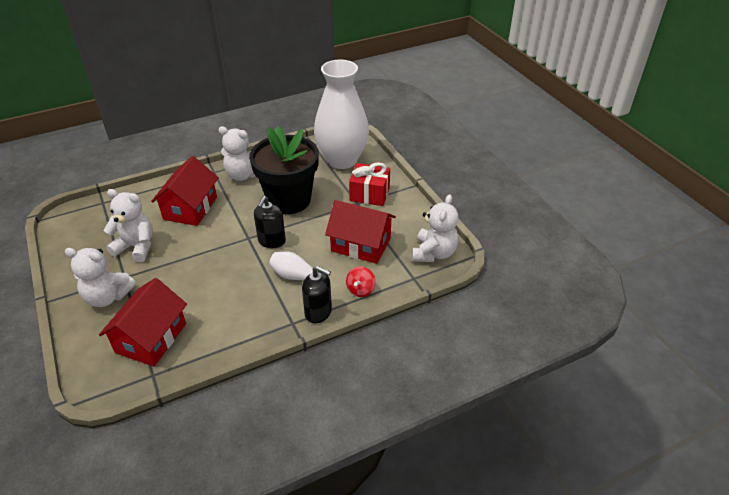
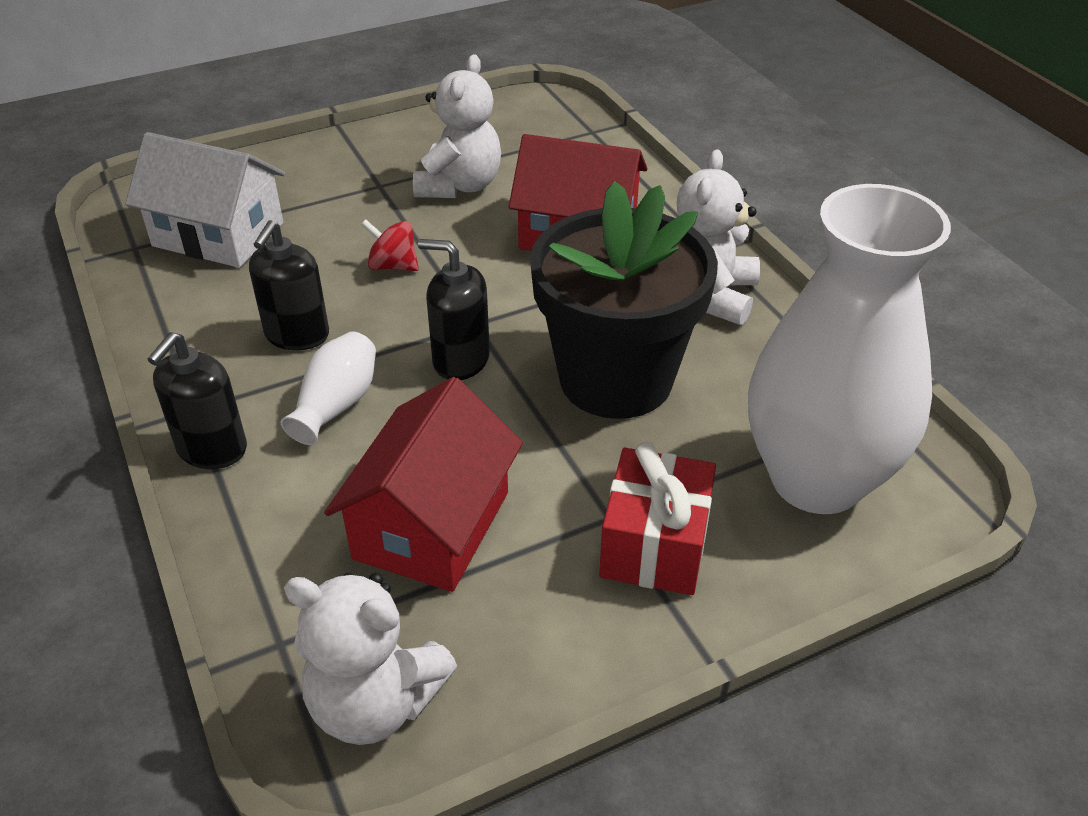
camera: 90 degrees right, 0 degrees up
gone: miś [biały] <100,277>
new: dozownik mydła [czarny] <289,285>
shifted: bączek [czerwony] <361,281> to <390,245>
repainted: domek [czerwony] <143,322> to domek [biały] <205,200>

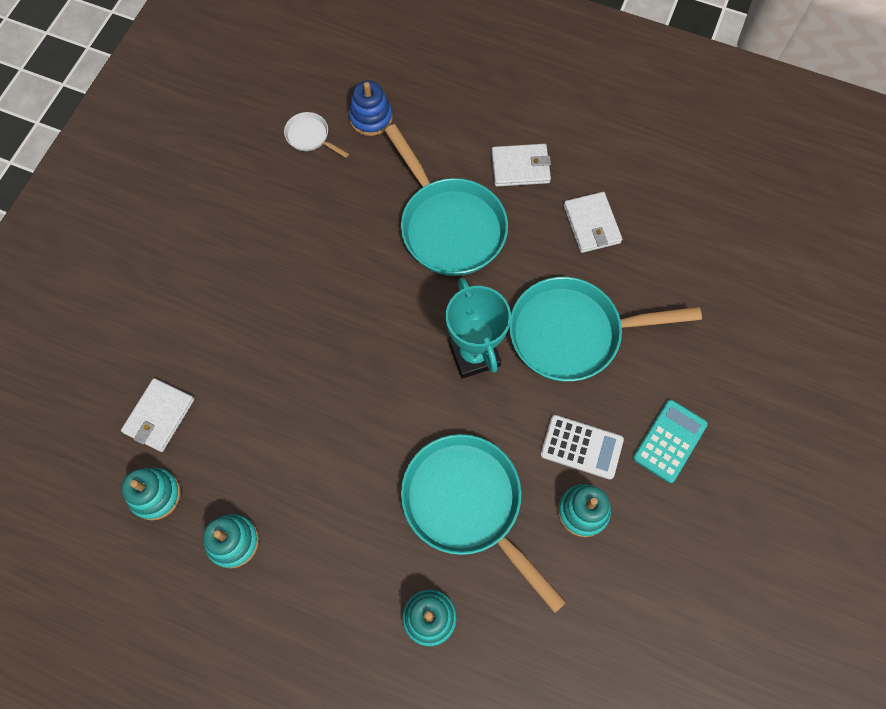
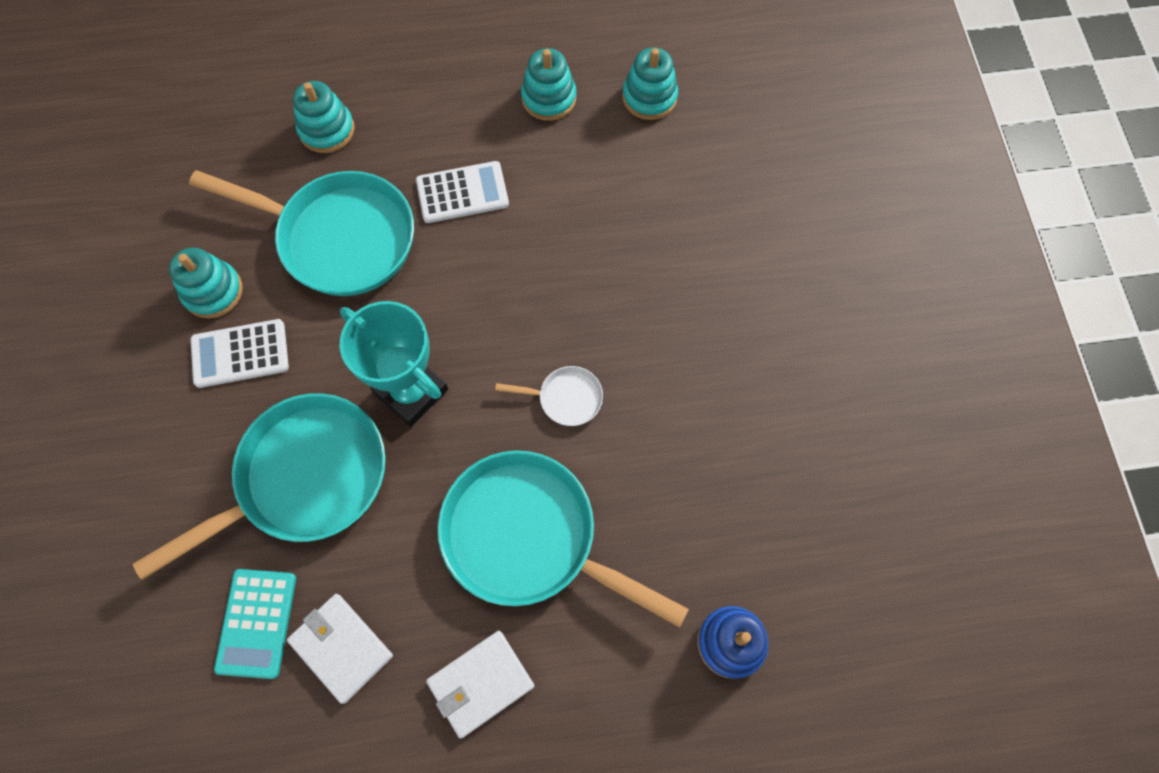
camera: 150 degrees right, 0 degrees up
gone: portfel [biały] <157,415>
new: kalkulator [biały] <462,192>
shifted: patelnia [biały] <316,135> to <549,396>; kalkulator [turkusowy] <670,441> to <255,624>

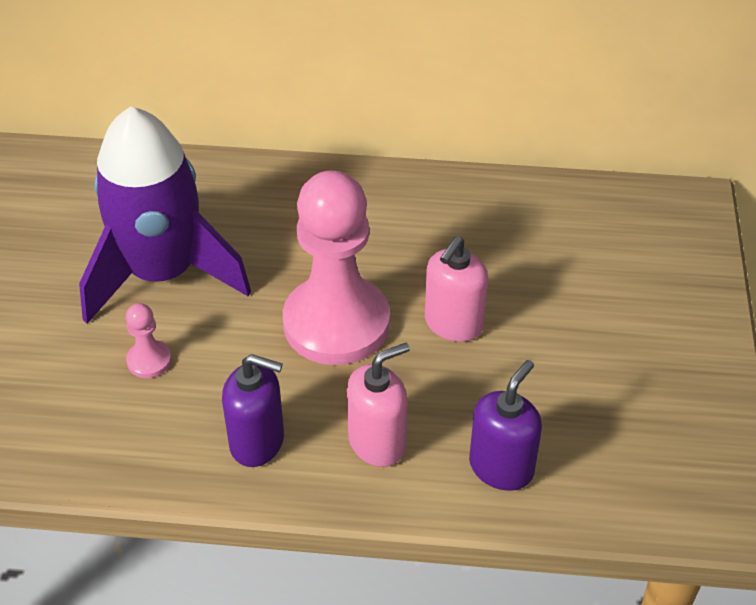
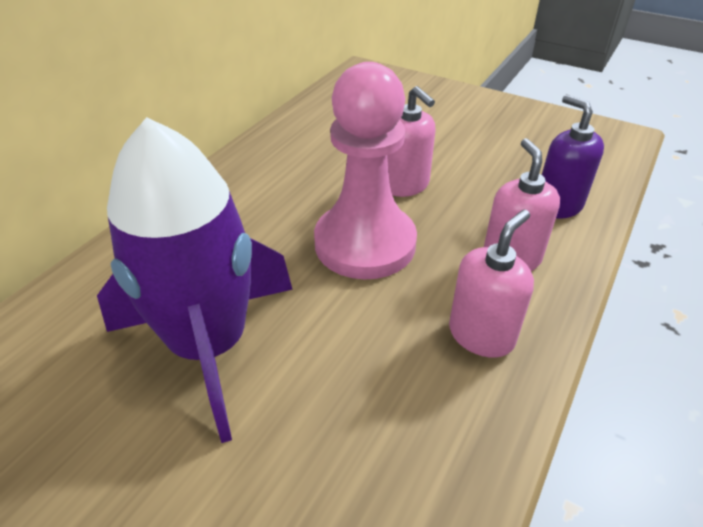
camera: 65 degrees left, 5 degrees down
gone: pionek [różowy] <149,340>
repainted: dozownik mydła [fioletowy] <253,410> to dozownik mydła [różowy] <491,284>

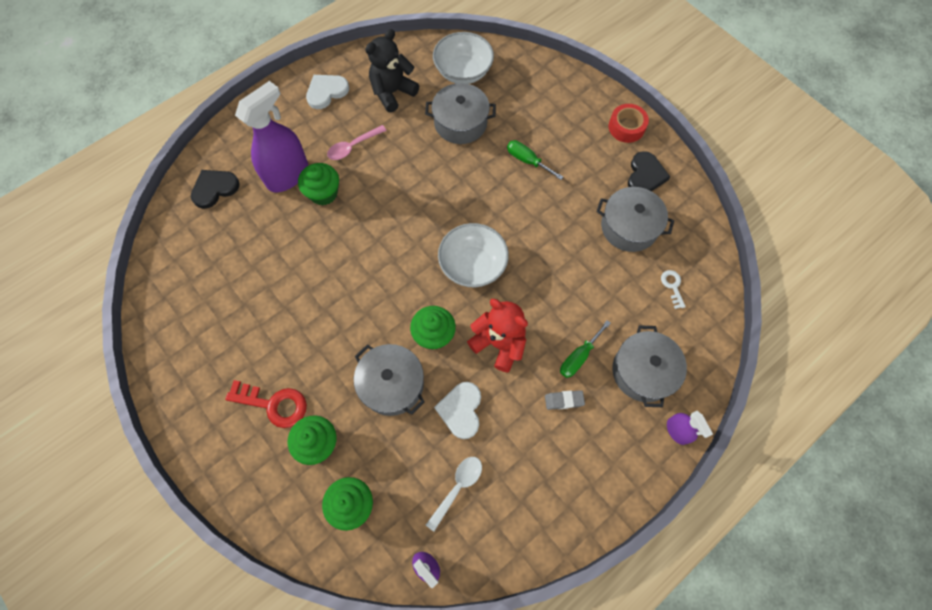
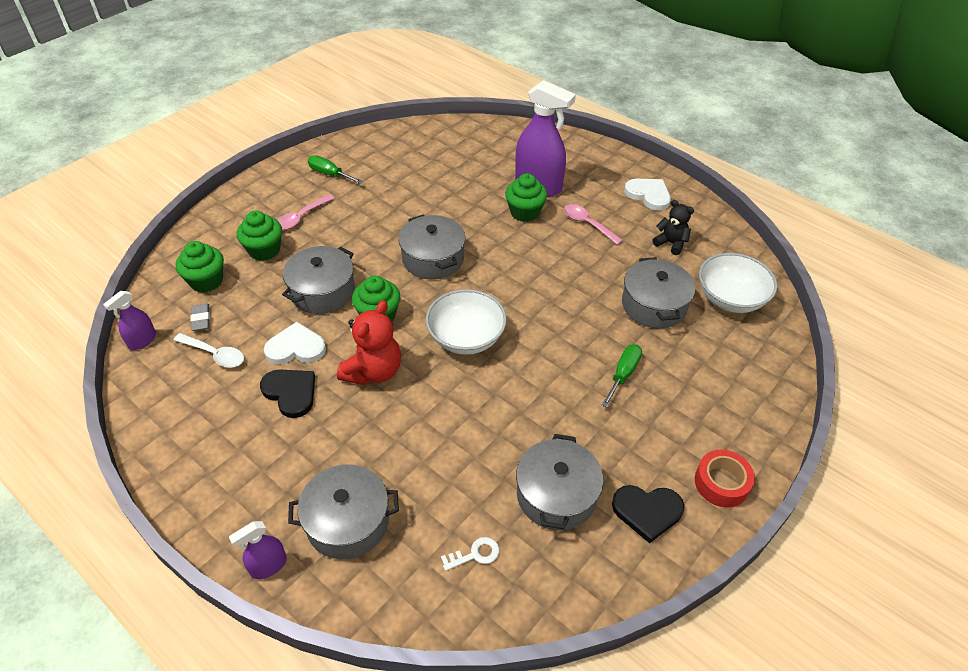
camera: 80 degrees right, 20 degrees down
new: garnek [szary] <432,247>
shifted: serce [czarny] <215,189> to <287,393>; gumka do mazania [szary] <565,400> to <200,317>; śrubokręt [zielony] <585,349> to <335,169>
swapped: klucz [czerwony] <266,404> to łyżka [różowy] <305,212>
scaled: miś [czarny] <392,70> = <673,227> x0.62

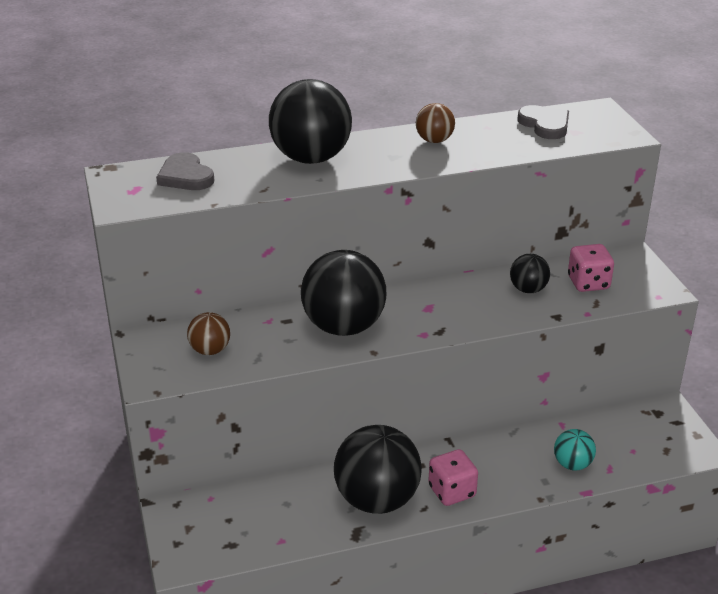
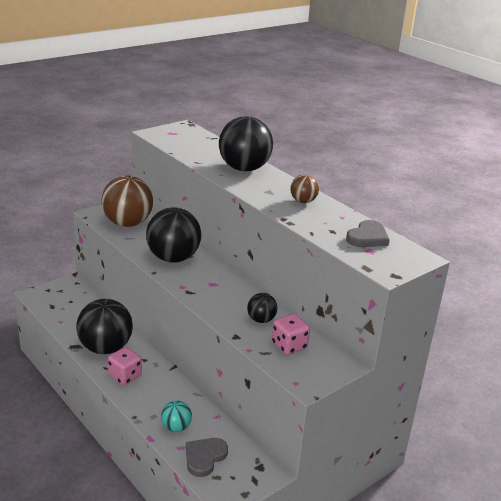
camera: 65 degrees right, 5 degrees down
shifted: serce [szary] <185,171> to <207,457>
scaled: piłka [brązowy] <208,333> = <127,201> x2.04

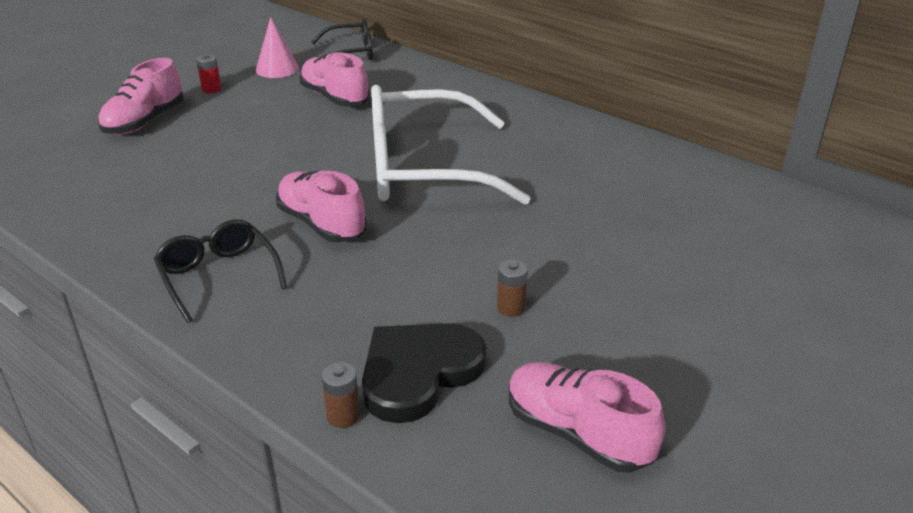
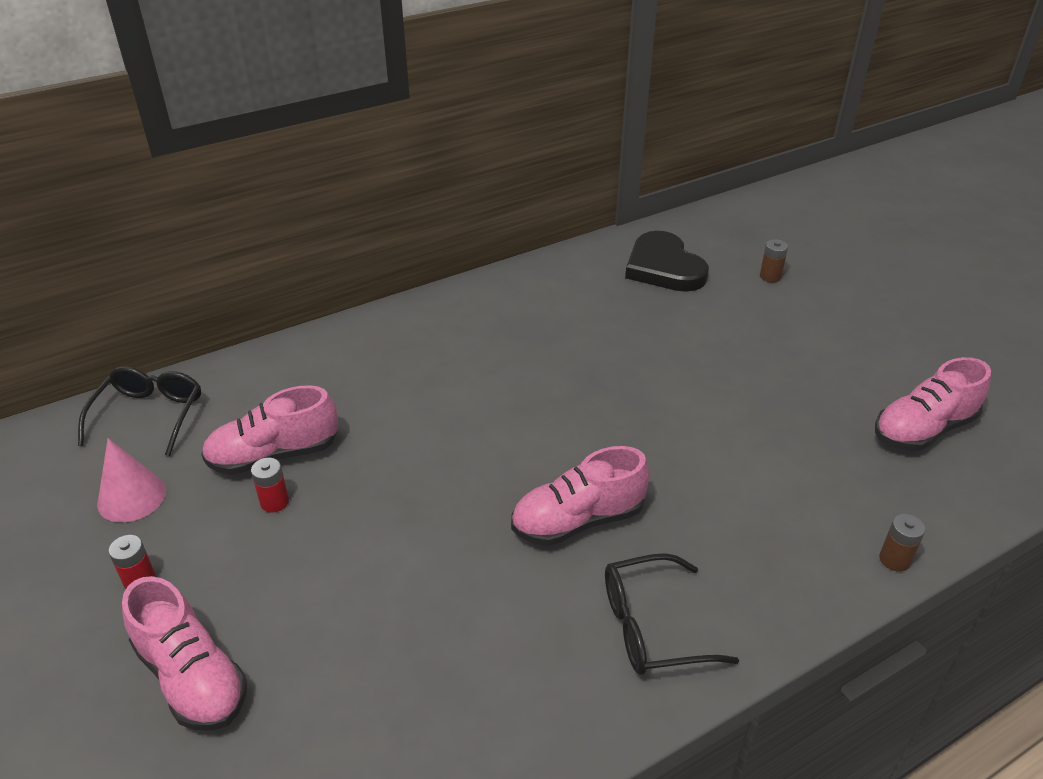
camera: 70 degrees left, 5 degrees up
gone: okulary [biały] <451,145>
new: bateria [czerwony] <270,485>
shifted: serce [czarny] <424,373> to <667,261>; bateria [brązowy] <512,288> to <774,261>

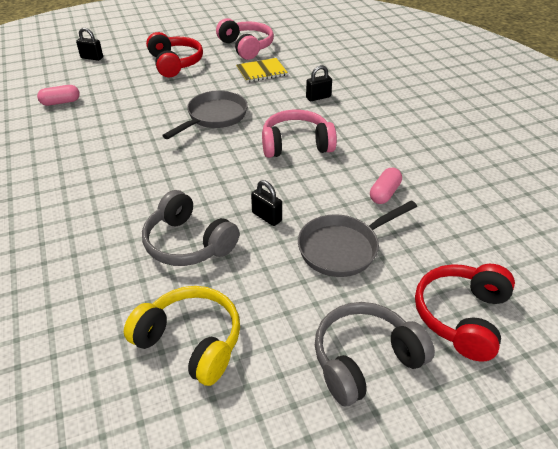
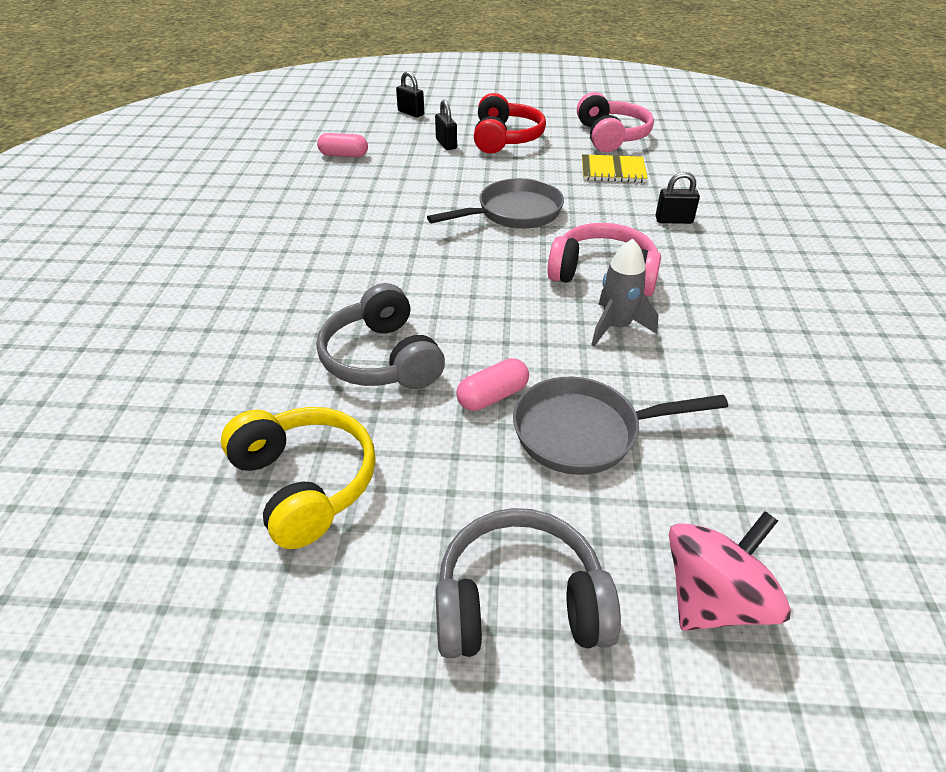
camera: 25 degrees right, 0 degrees up
new: rakieta [szary] <624,292>
shifted: kłódka [czarny] <266,203> to <446,125>; kapsułka [różowy] <386,186> to <492,384>
swapped: słuchawki [czerwony] <465,312> to bączek [różowy] <730,571>

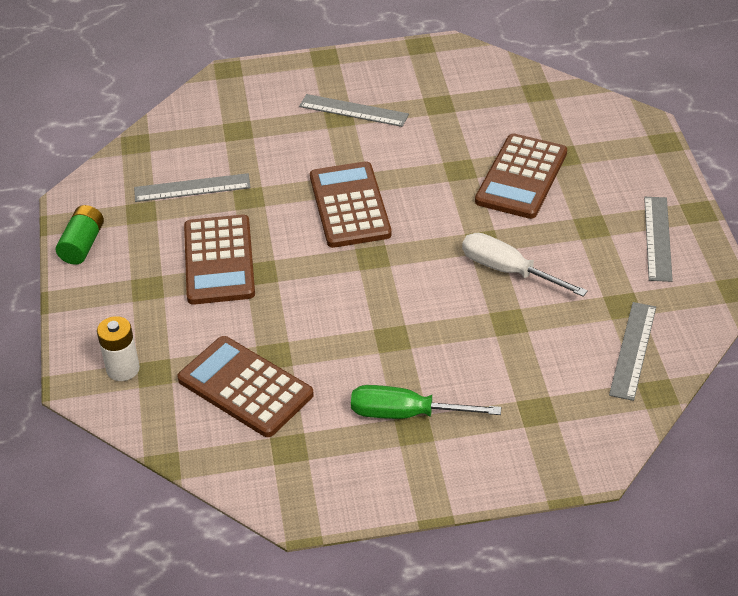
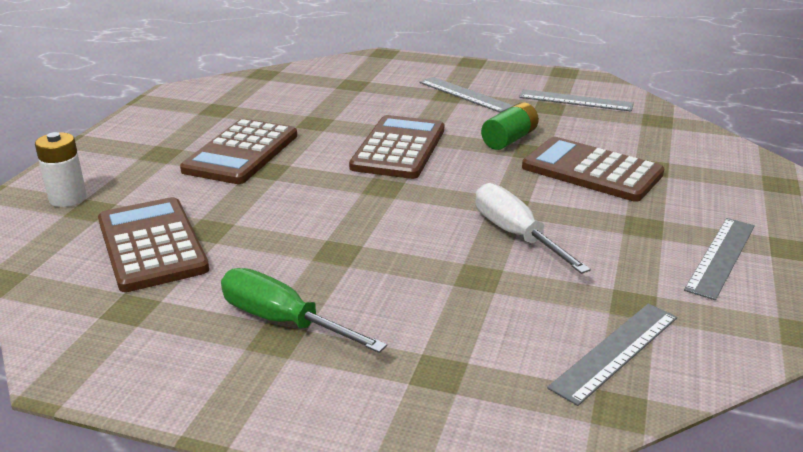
camera: 25 degrees right, 15 degrees down
shifted: bateria [zielony] <80,235> to <510,126>; linijka [szary] <192,187> to <576,100>
rotated: kalkulator [brązowy] <521,176> = <593,169> 75 degrees clockwise

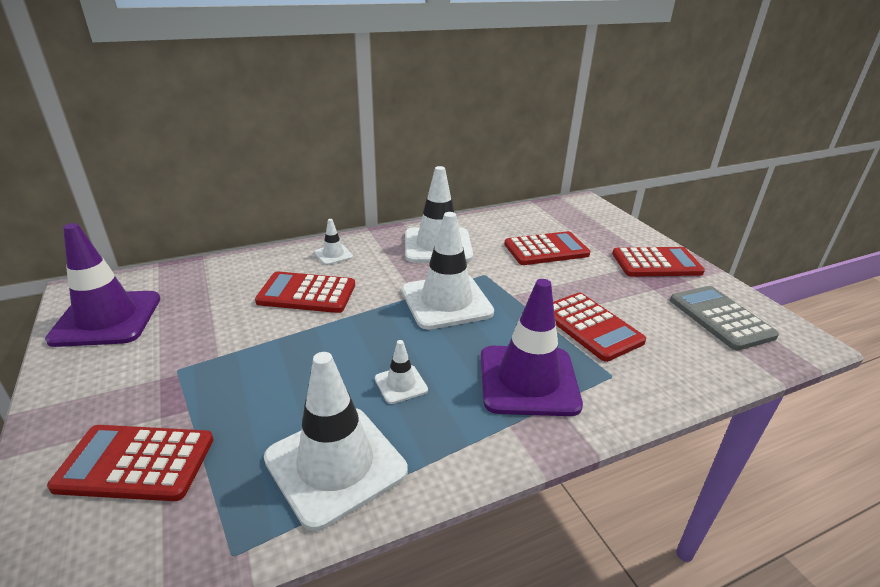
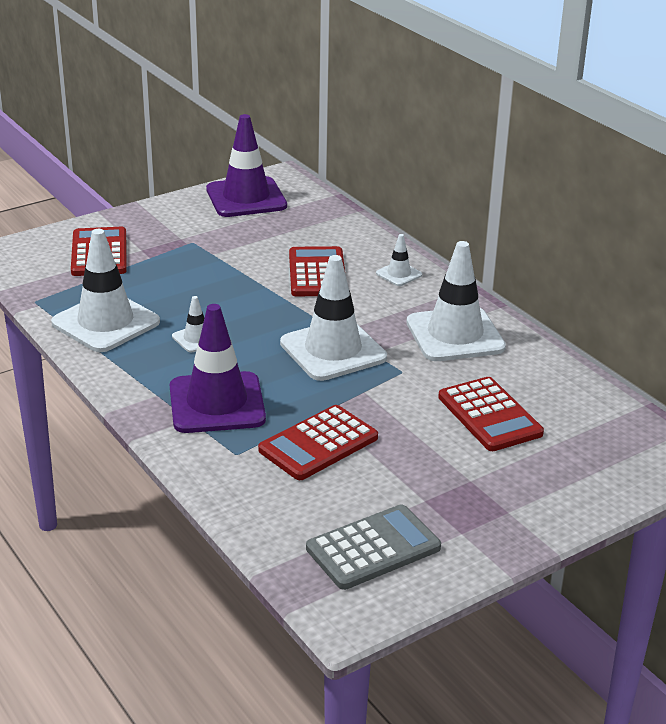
camera: 80 degrees right, 0 degrees up
gone: kalkulator [czerwony] <658,262>

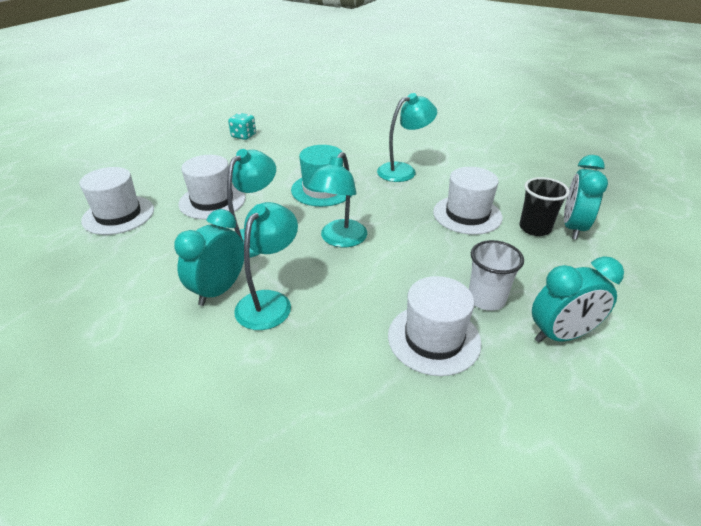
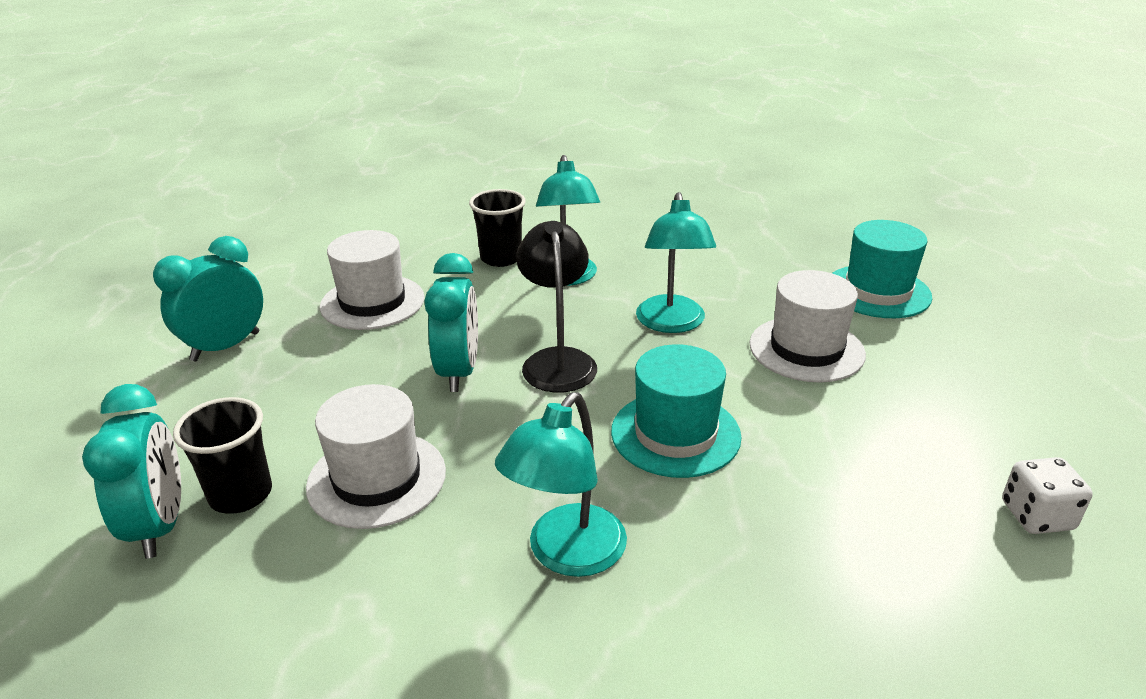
camera: 150 degrees right, 5 degrees down
gone: szklanka [biały] <496,275>
new: szklanka [czarny] <497,228>
shifted: budzik [turkusowy] <209,257> to <451,322>
repainted: kapelusz [biały] <116,201> to kapelusz [turkusowy] <882,269>; kostka do gry [turkusowy] <242,126> to kostka do gry [biały] <1047,495>; lampka [turkusowy] <337,199> to lampka [czarny] <556,307>

